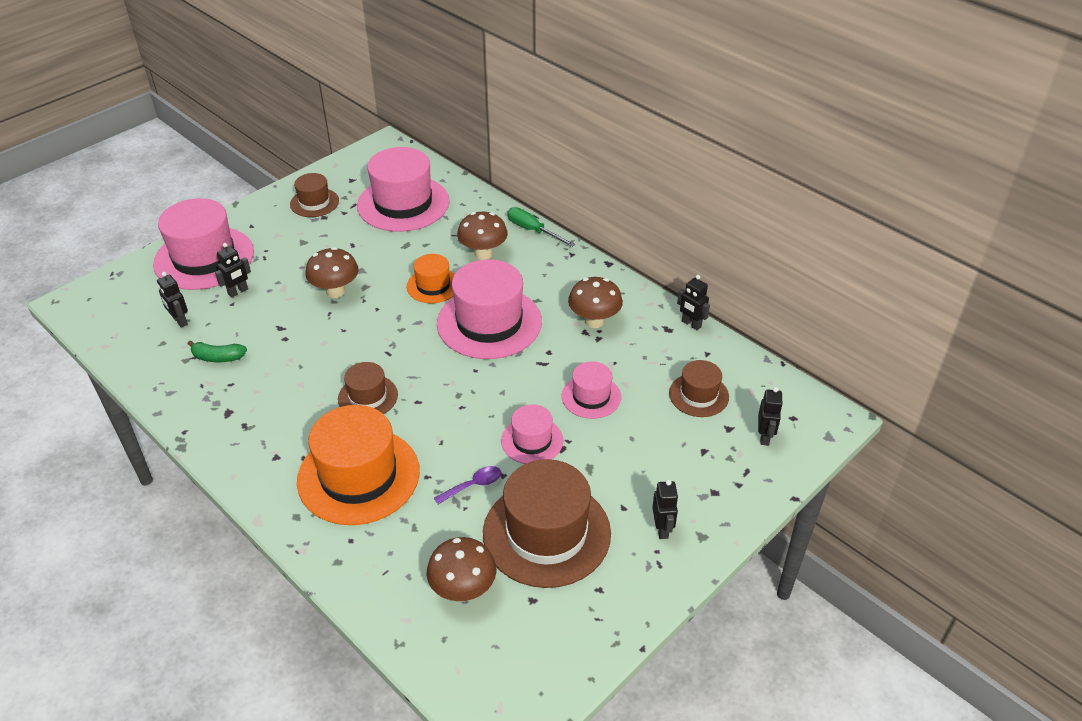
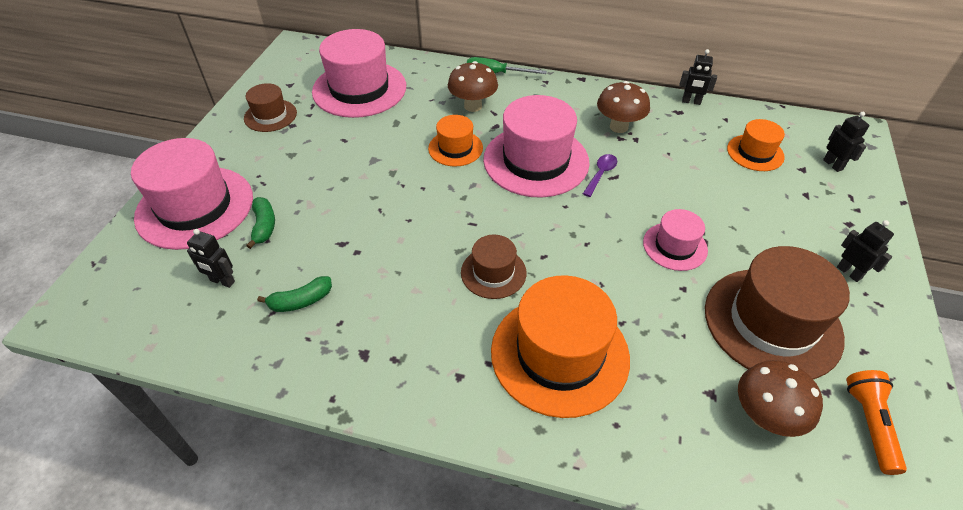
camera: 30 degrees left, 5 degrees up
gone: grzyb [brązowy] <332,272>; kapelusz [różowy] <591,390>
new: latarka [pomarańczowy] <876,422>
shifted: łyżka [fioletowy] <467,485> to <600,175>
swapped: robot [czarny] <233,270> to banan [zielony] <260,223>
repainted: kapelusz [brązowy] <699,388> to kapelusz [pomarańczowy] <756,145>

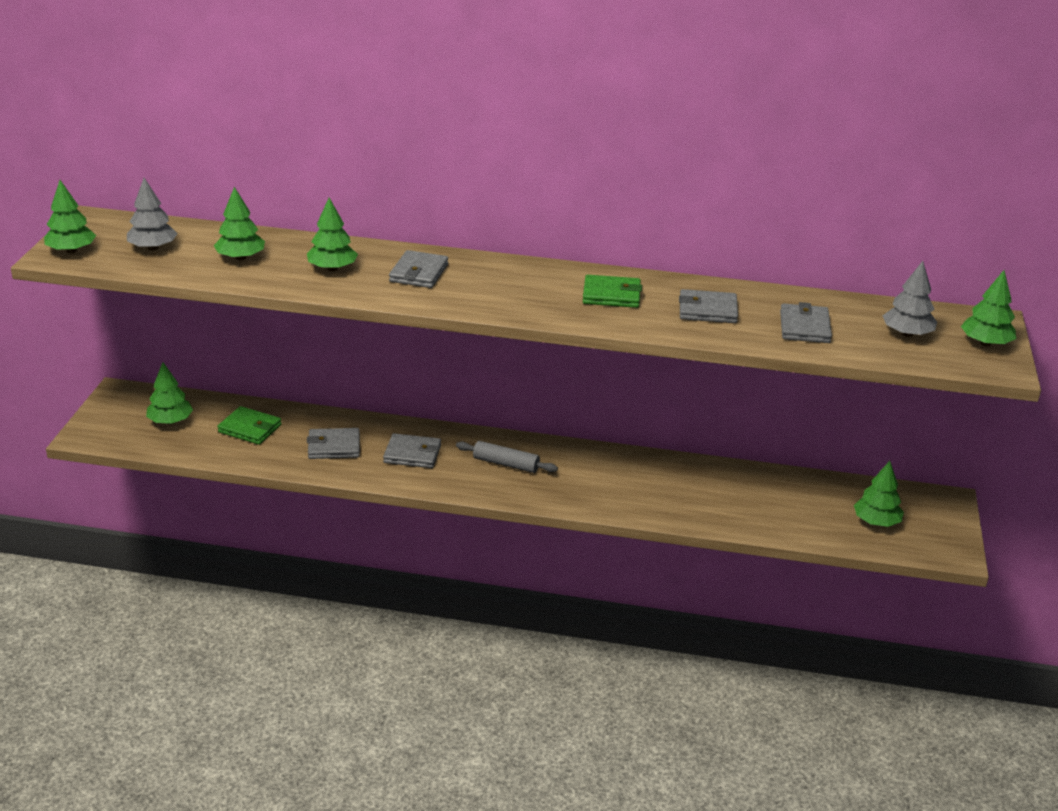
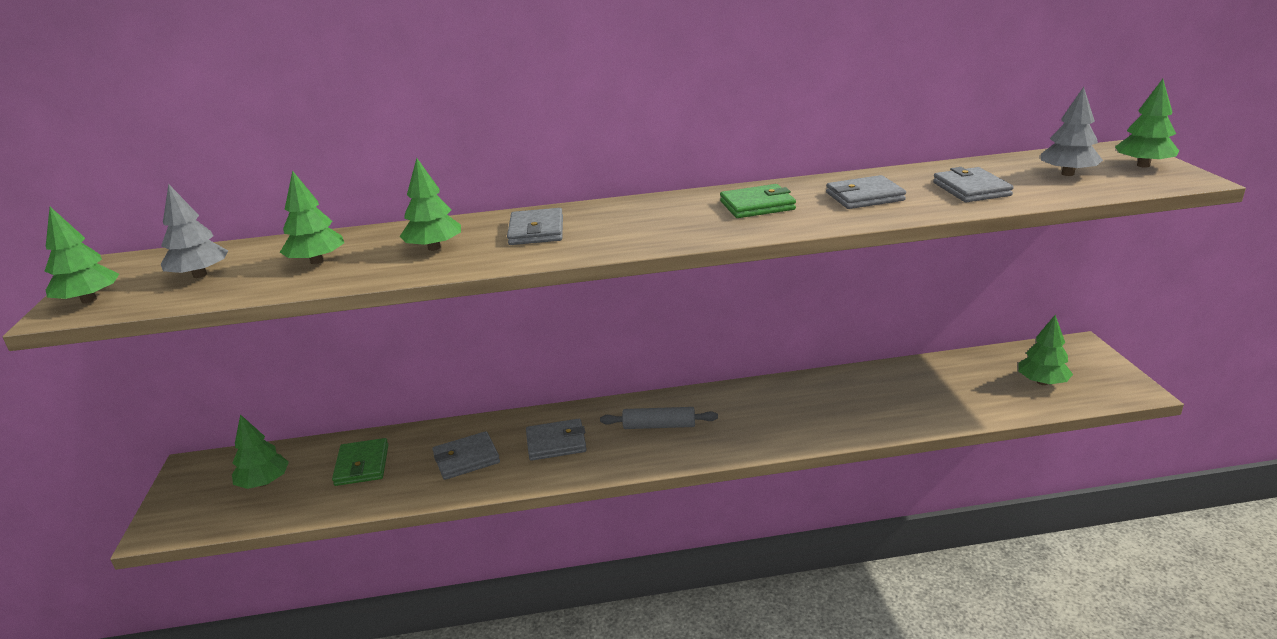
camera: 15 degrees left, 5 degrees down
rotated: portfel [zielony] <249,425> = <360,462> 75 degrees clockwise

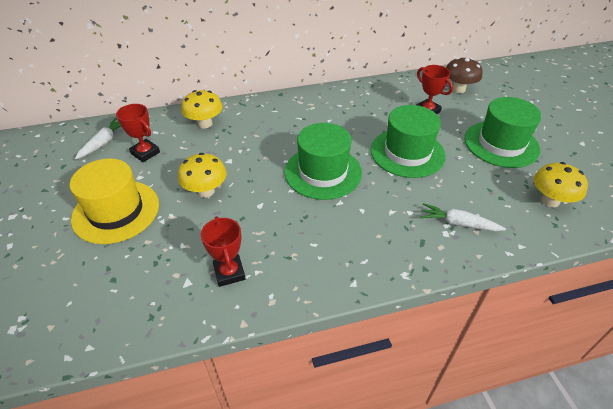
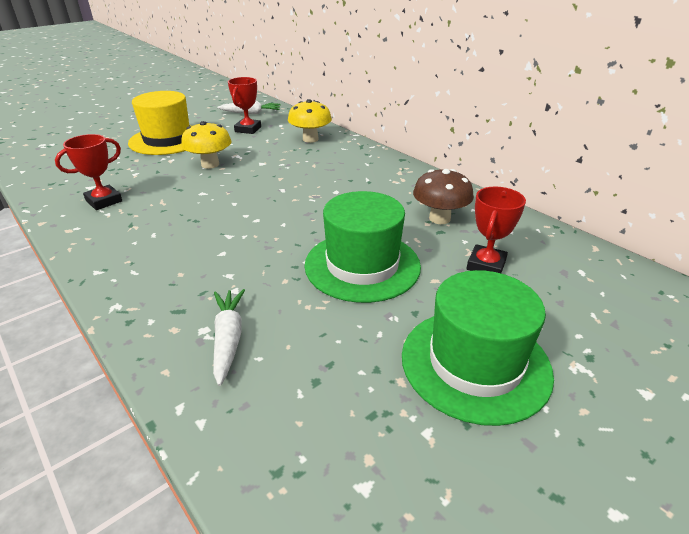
camera: 65 degrees right, 10 degrees down
gone: kapelusz [zielony] <323,161>; grzyb [żółty] <561,184>
shifted: grzyb [brązowy] <464,75> to <443,196>

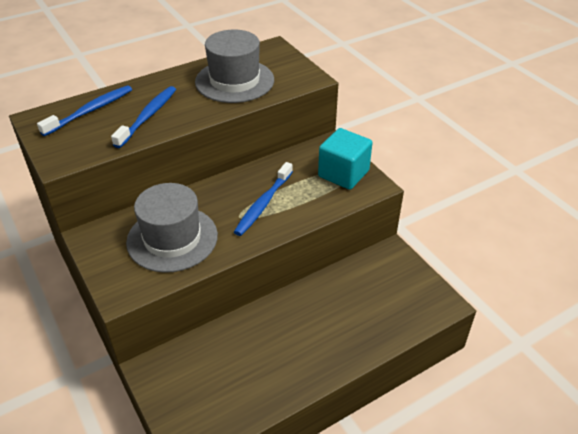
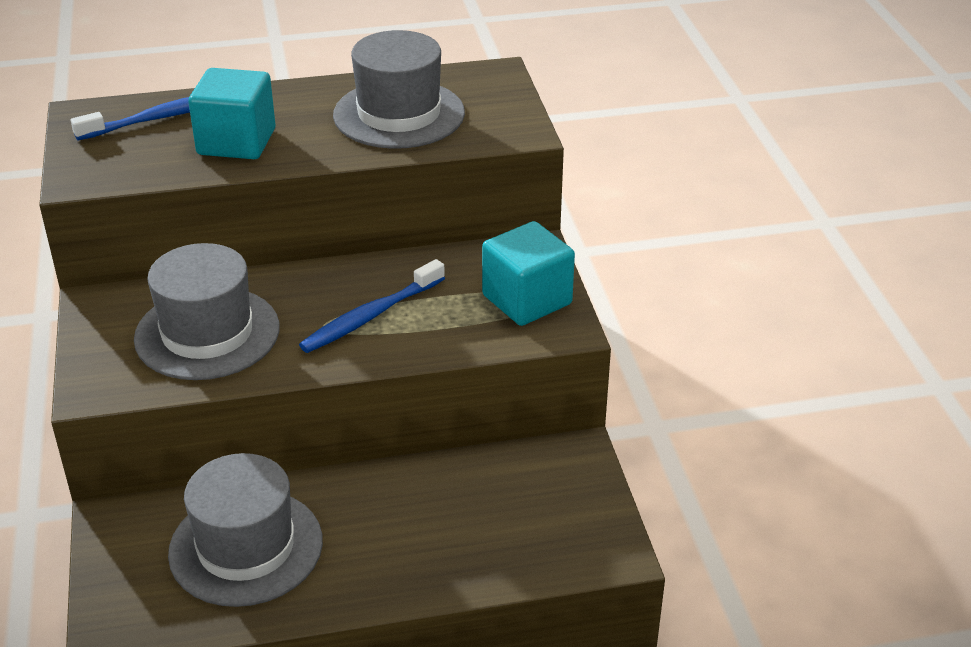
camera: 20 degrees right, 5 degrees down
new: kapelusz [szary] <245,530>
swapped: szczoteczka do zębów [niebieski] <143,117> to sześcian [turkusowy] <232,113>

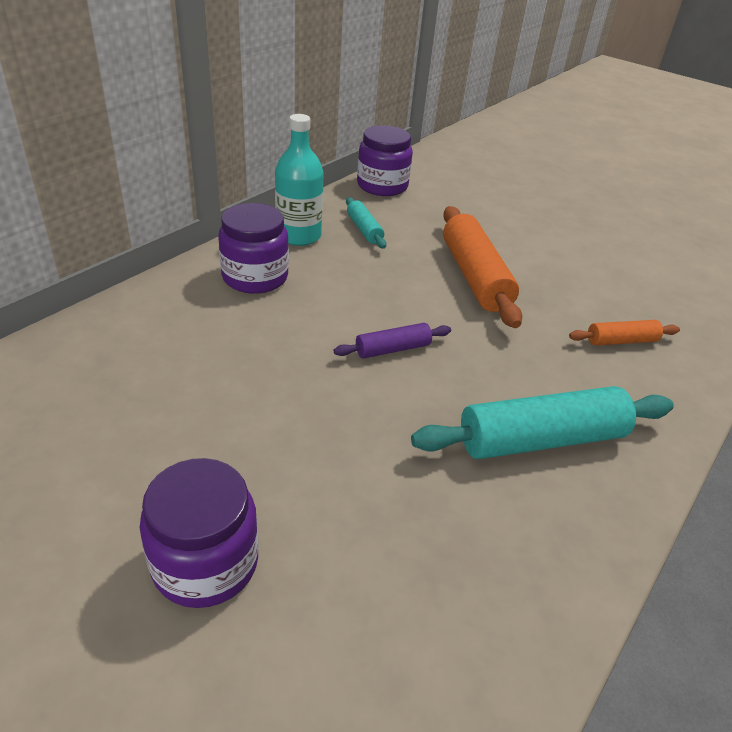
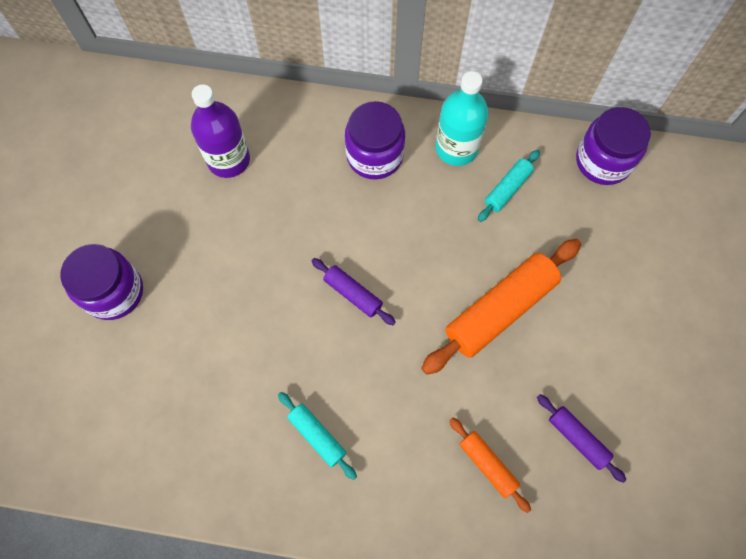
camera: 65 degrees right, 30 degrees up
new: butelka [fioletowy] <220,131>; wałek do ciasta [fioletowy] <581,438>
scaled: wałek do ciasta [turkusowy] <542,422> = <317,436> x0.51

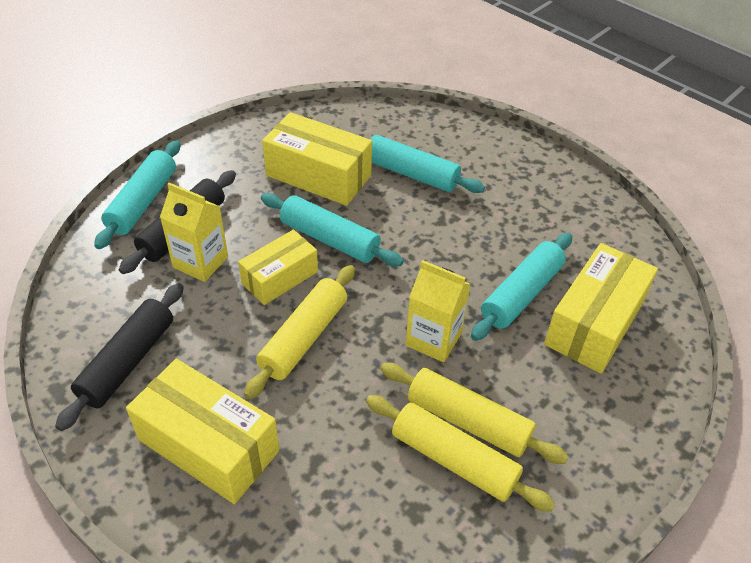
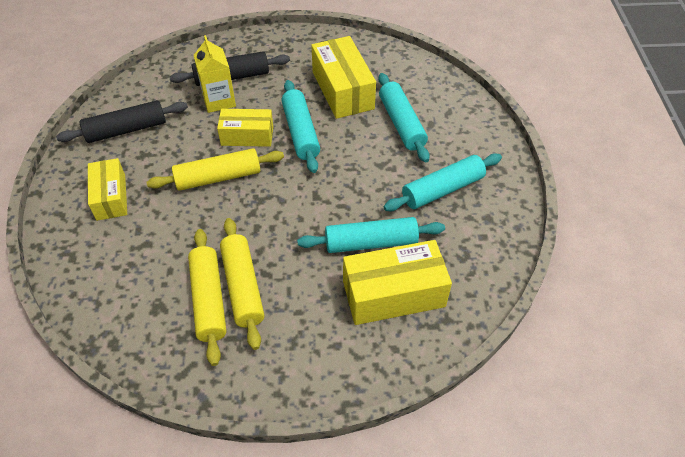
camera: 45 degrees right, 5 degrees up
gone: karton mleka [żółty] <438,311>
shifted: wałek do ciasta [turkusowy] <137,194> to <443,182>
scaled: pudełko [żółty] <202,431> = <107,189> x0.64

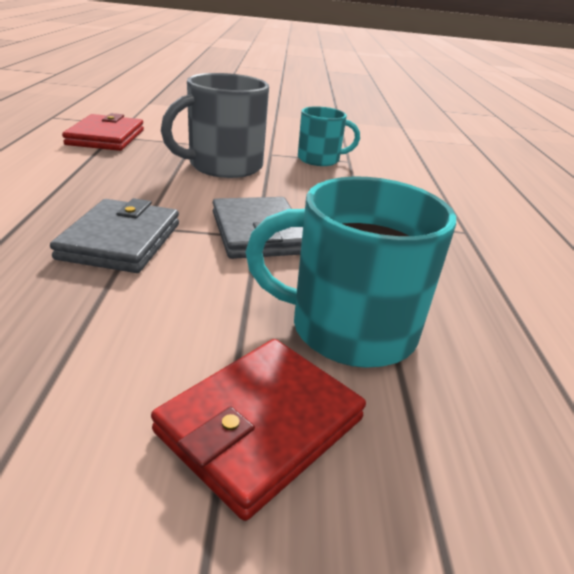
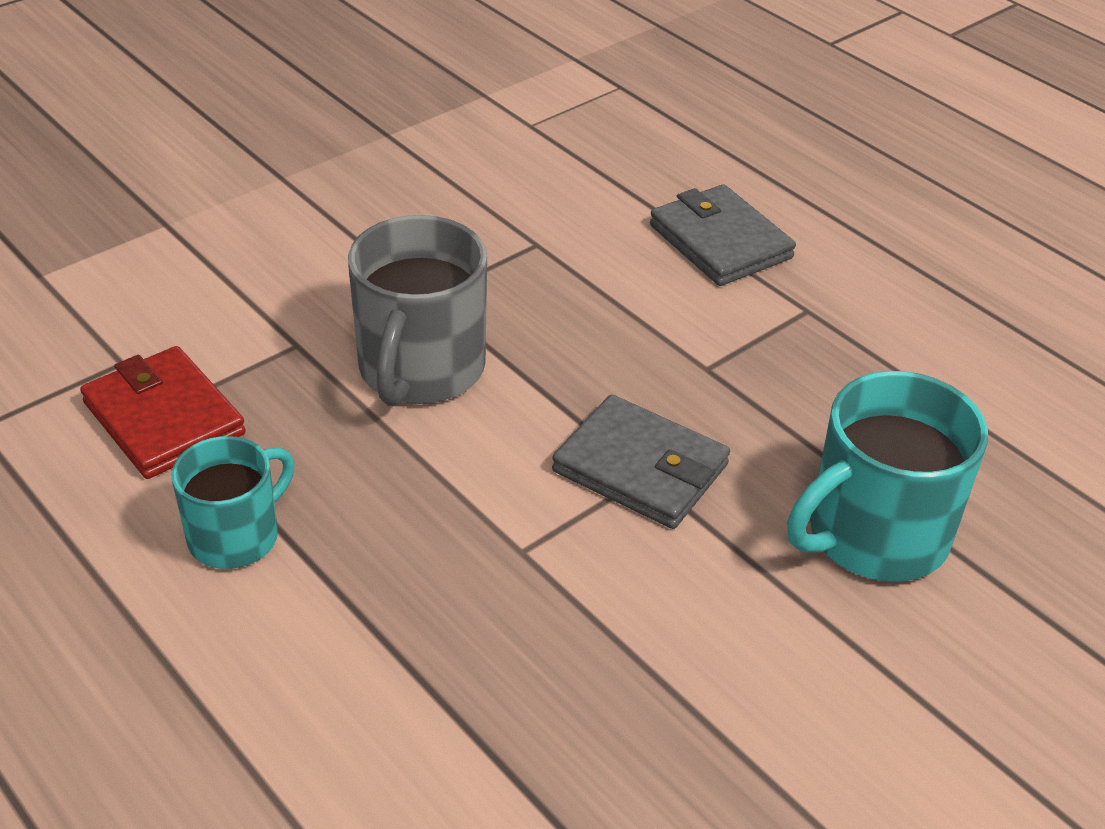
camera: 40 degrees left, 10 degrees up
gone: portfel [czerwony] <258,430>
shifted: portfel [szary] <114,235> to <723,235>; kubek [turkusowy] <329,136> to <232,502>

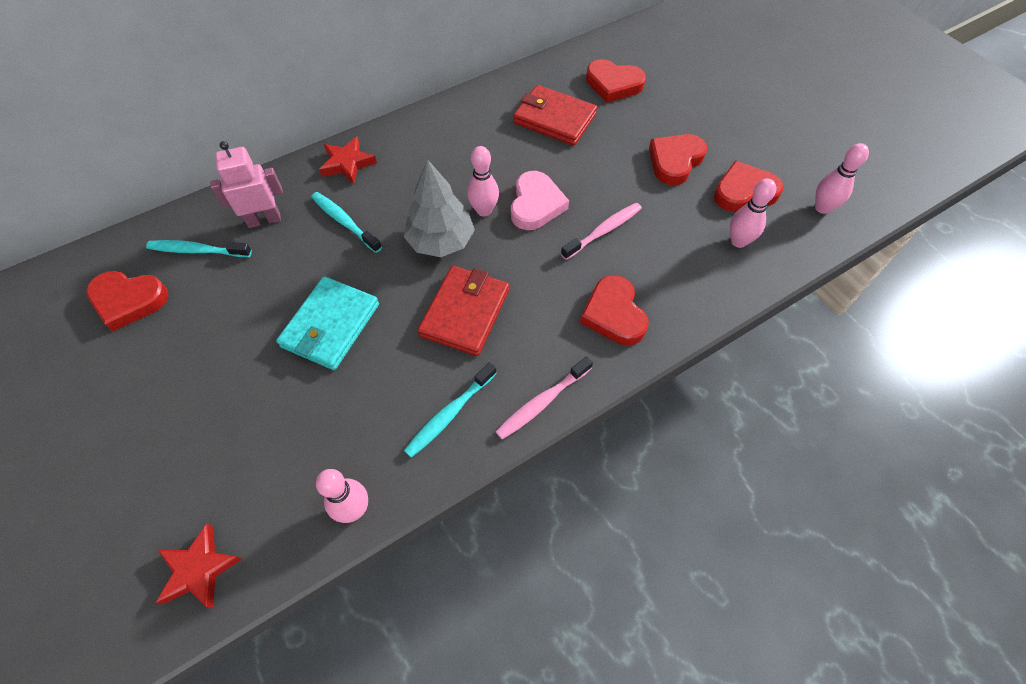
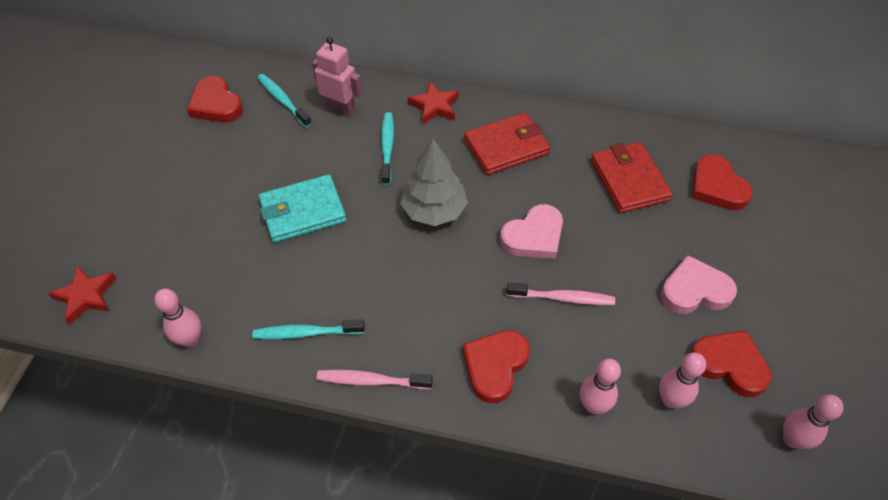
camera: 45 degrees right, 5 degrees down
shifted: portfel [czerwony] <463,311> to <507,143>; kręgiel [różowy] <483,181> to <600,386>
repainted: serce [czerwony] <678,159> to serce [różowy] <699,284>

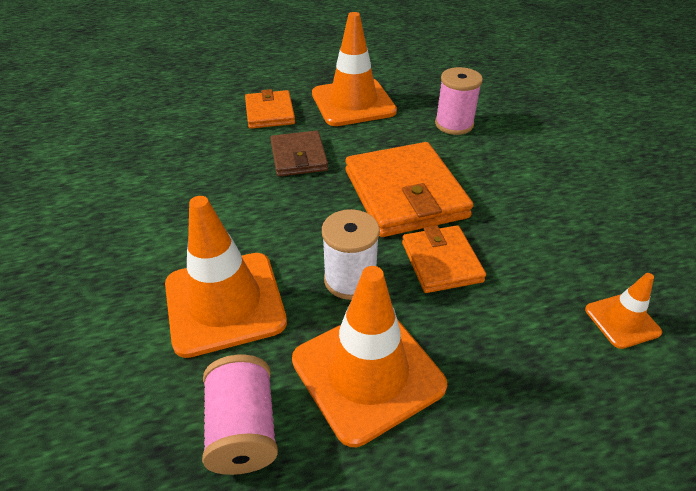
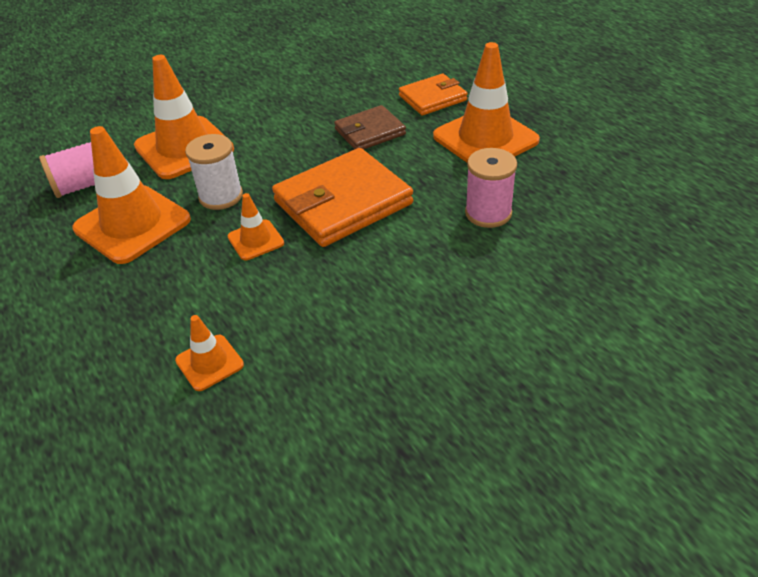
camera: 75 degrees right, 0 degrees up
swapped: portfel [pomarańczowy] <444,259> to pachołek [pomarańczowy] <256,226>

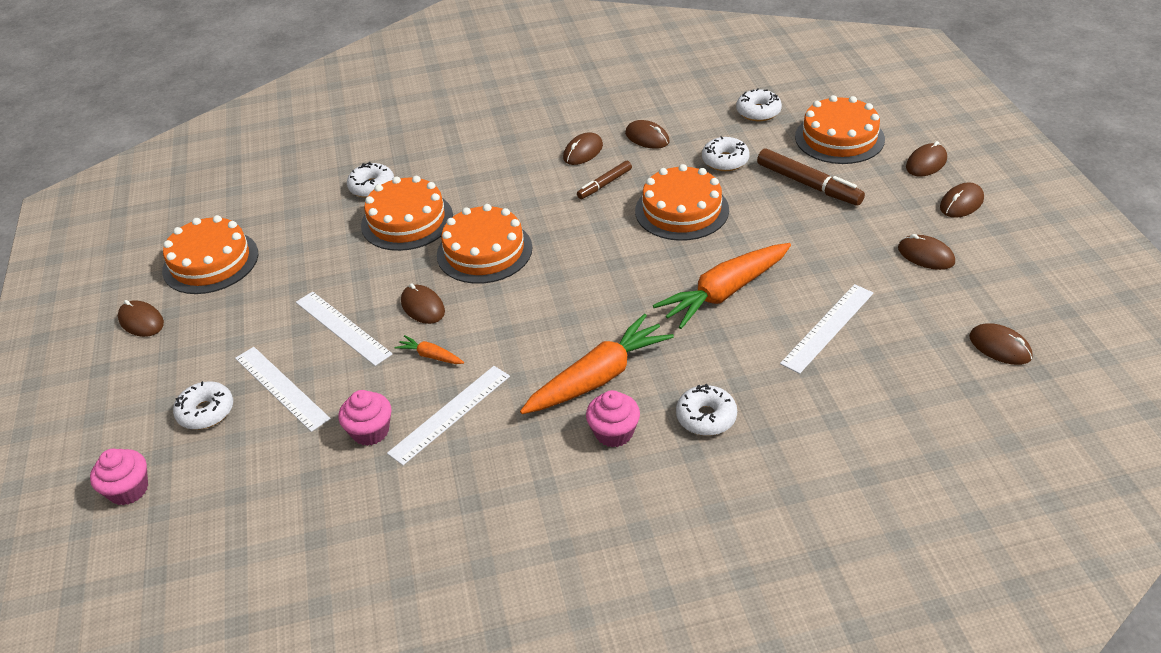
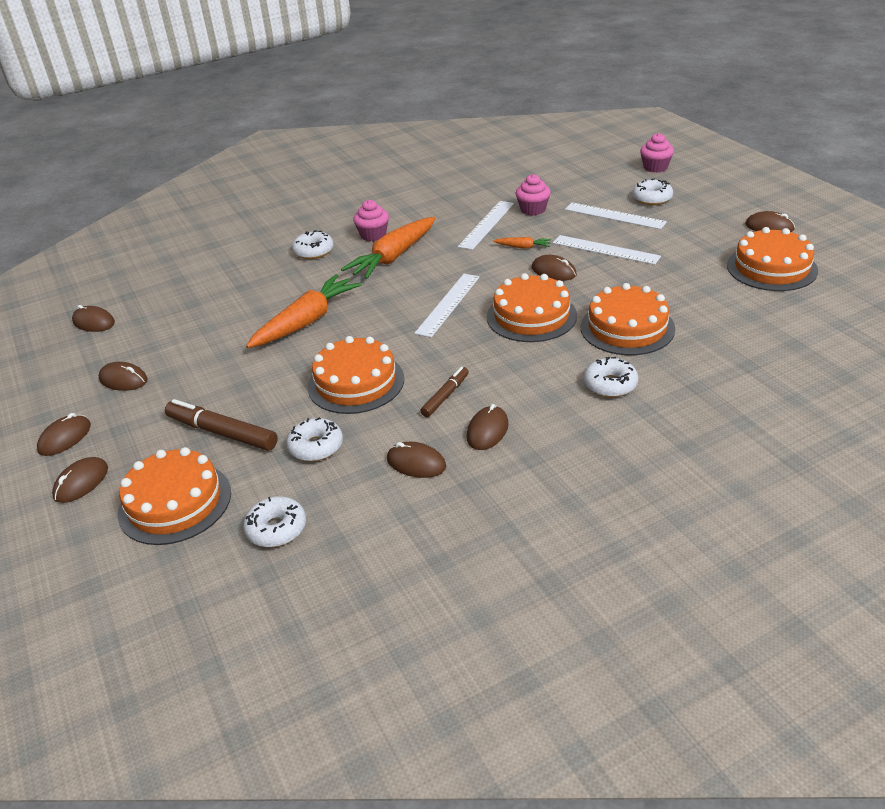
camera: 165 degrees right, 5 degrees down
shifted: donut [biały] <370,180> to <611,377>; linijka [biały] <827,329> to <447,306>

